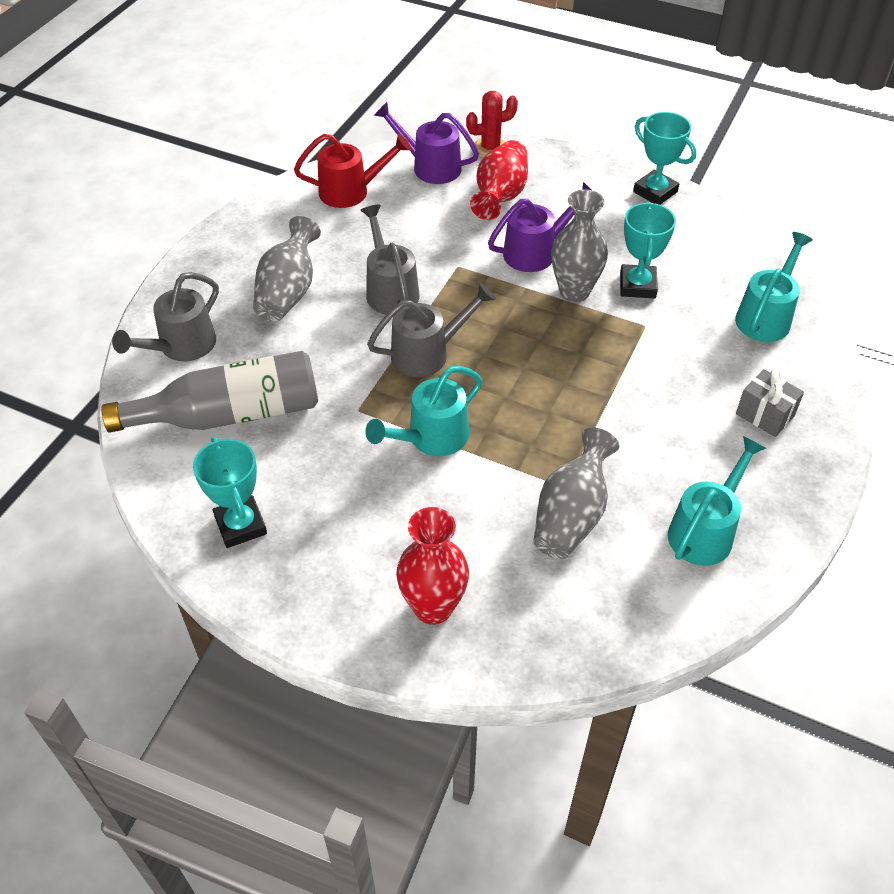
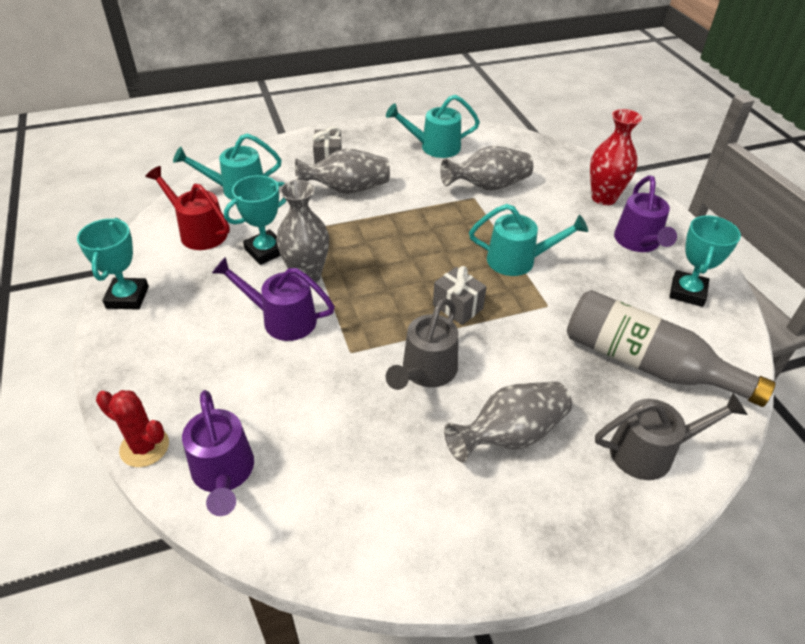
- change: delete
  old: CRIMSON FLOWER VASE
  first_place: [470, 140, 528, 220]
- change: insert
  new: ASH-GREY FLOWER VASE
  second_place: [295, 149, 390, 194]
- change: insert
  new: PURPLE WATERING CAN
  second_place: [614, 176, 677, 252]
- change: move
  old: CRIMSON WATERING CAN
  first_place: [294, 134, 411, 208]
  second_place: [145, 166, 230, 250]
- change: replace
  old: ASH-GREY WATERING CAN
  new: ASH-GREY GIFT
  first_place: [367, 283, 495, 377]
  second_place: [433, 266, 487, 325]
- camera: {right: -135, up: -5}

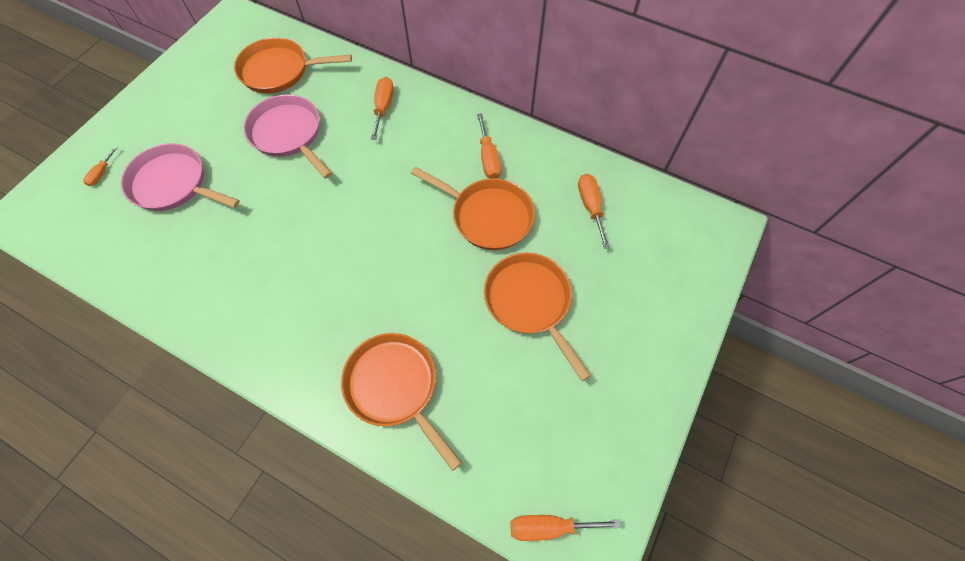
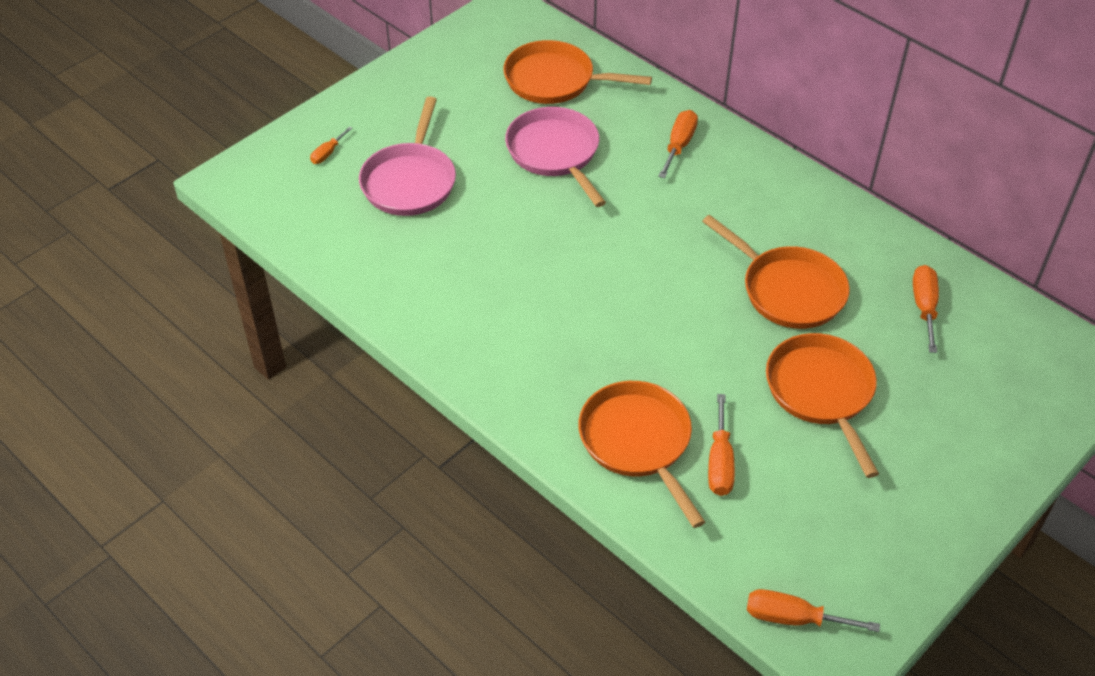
- change: move
  old: BRIGHT ORANGE HAND SCREWDRIVER
  first_place: [477, 113, 501, 179]
  second_place: [708, 394, 735, 496]
- change: rotate
  old: ROSY PAN
  first_place: [121, 143, 240, 211]
  second_place: [359, 96, 456, 216]
  degrees: -120
- camera: {right: 15, up: -15}

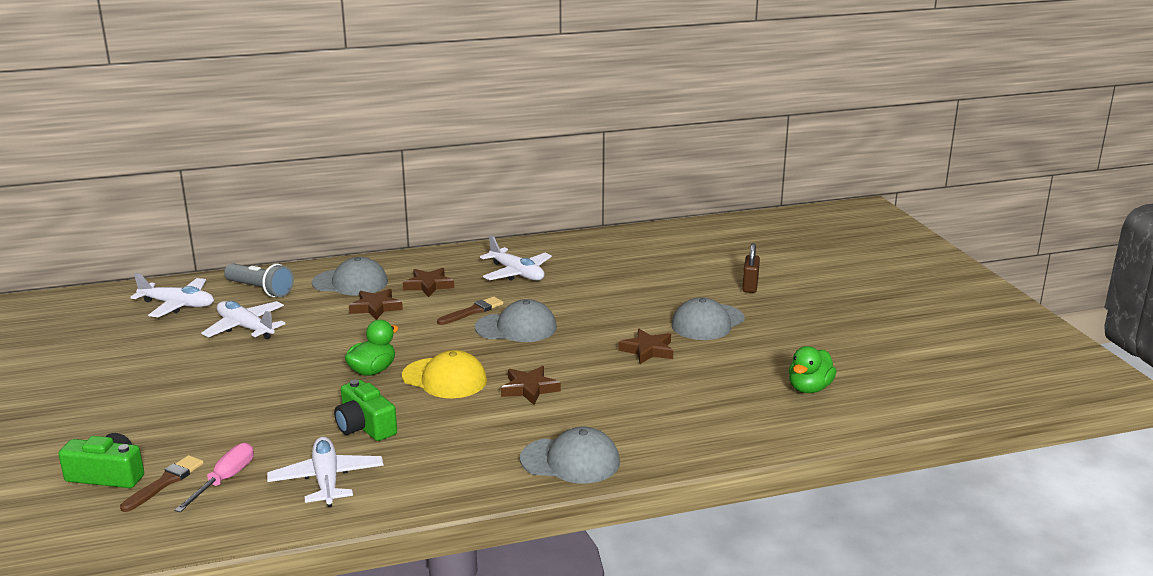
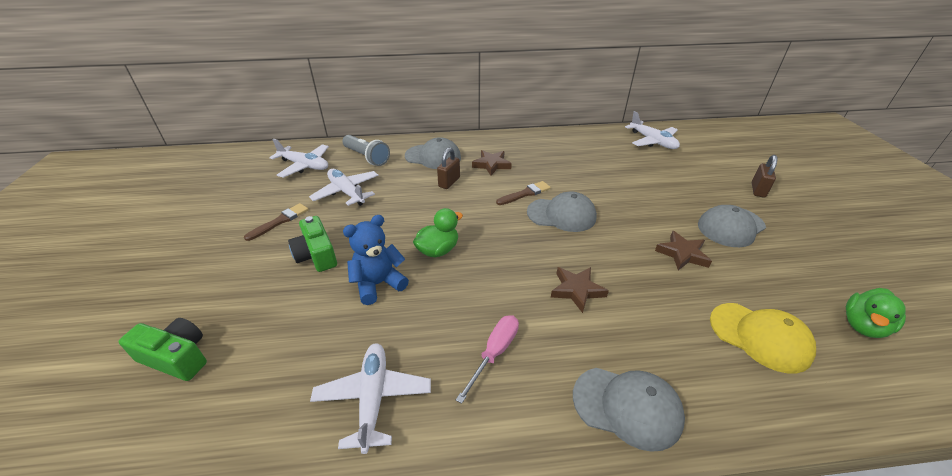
- change: insert
  new: COBALT TEDDY BEAR
  second_place: [343, 215, 409, 305]
- change: move
  old: RUSSET PAINT BRUSH
  first_place: [120, 455, 204, 512]
  second_place: [244, 203, 309, 241]
- change: move
  old: ROSY HAND SCREWDRIVER
  first_place: [174, 443, 254, 512]
  second_place: [456, 315, 519, 404]
- change: move
  old: LEAF-GREEN PHOTO CAMERA
  first_place: [334, 380, 397, 441]
  second_place: [288, 216, 337, 272]
- change: move
  old: YELLOW BASEBALL CAP
  first_place: [402, 350, 487, 398]
  second_place: [710, 303, 816, 373]
- change: move
  old: SNOW-WHITE PLANE
  first_place: [480, 235, 552, 281]
  second_place: [625, 111, 680, 149]
- change: replace
  old: RUSSET STAR SHAPE
  new: RUSSET LOCK
  first_place: [349, 289, 403, 320]
  second_place: [437, 148, 460, 189]
- camera: {right: 10, up: 15}

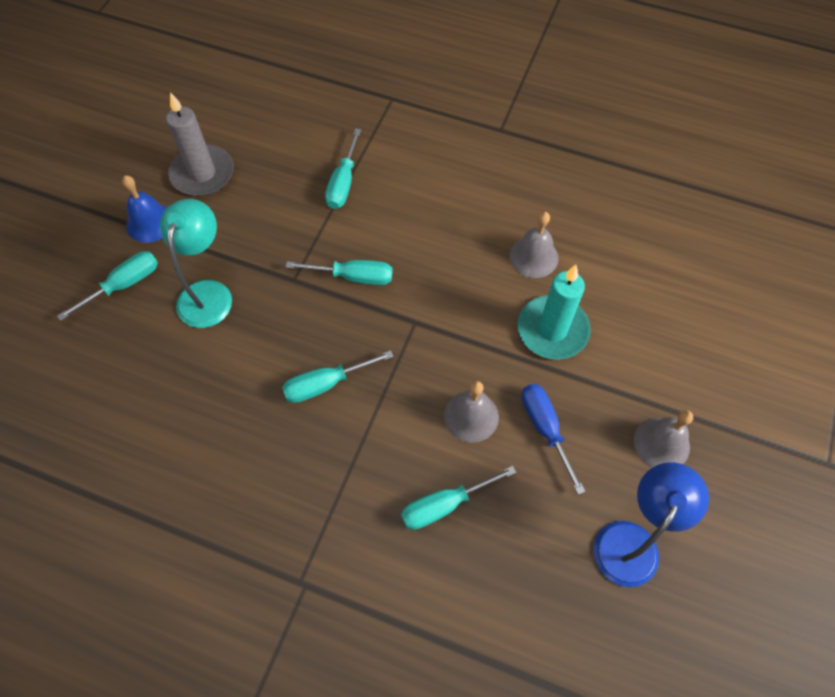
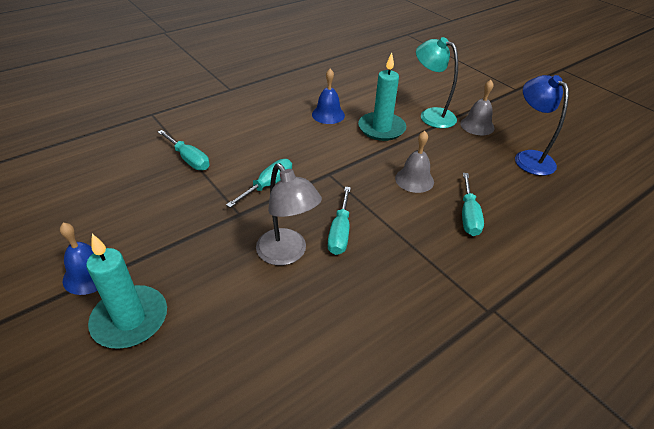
- change: delete
  old: ASH-GREY PILLAR CANDLE
  first_place: [166, 92, 234, 196]
- change: delete
  old: COBALT HAND SCREWDRIVER
  first_place: [522, 384, 586, 495]
- change: insert
  new: ASH-GREY DESK LAMP
  second_place: [256, 163, 322, 266]
- change: move
  old: TURQUOISE DESK LAMP
  first_place: [160, 199, 232, 328]
  second_place: [416, 37, 458, 128]
- change: replace
  old: TURQUOISE HAND SCREWDRIVER
  new: TURQUOISE PILLAR CANDLE
  first_place: [57, 251, 158, 321]
  second_place: [86, 234, 167, 349]
- change: recolor
  old: ASH-GREY BELL
  new: COBALT BELL
  first_place: [509, 212, 558, 278]
  second_place: [312, 69, 345, 124]
- camera: {right: -60, up: -20}

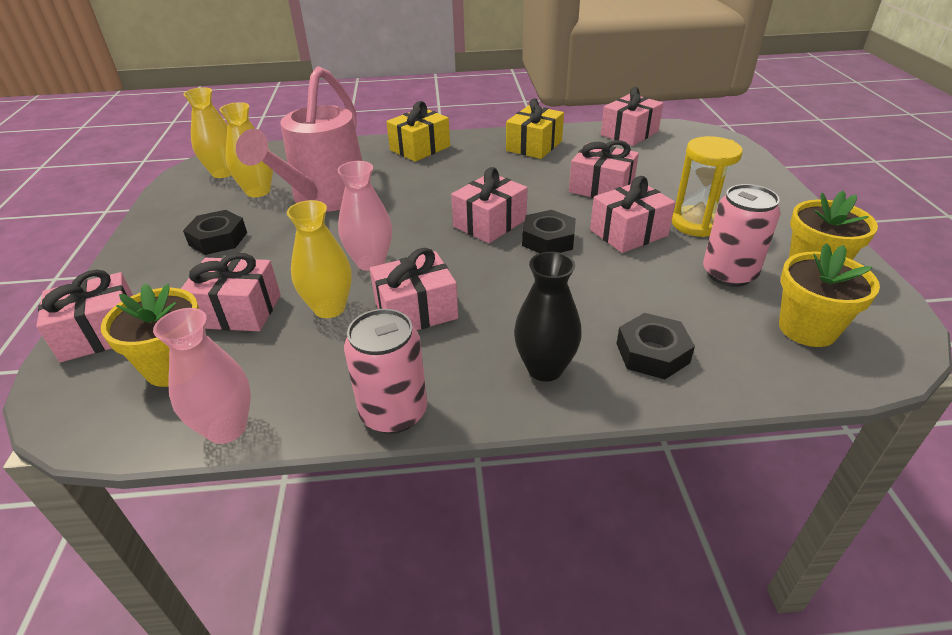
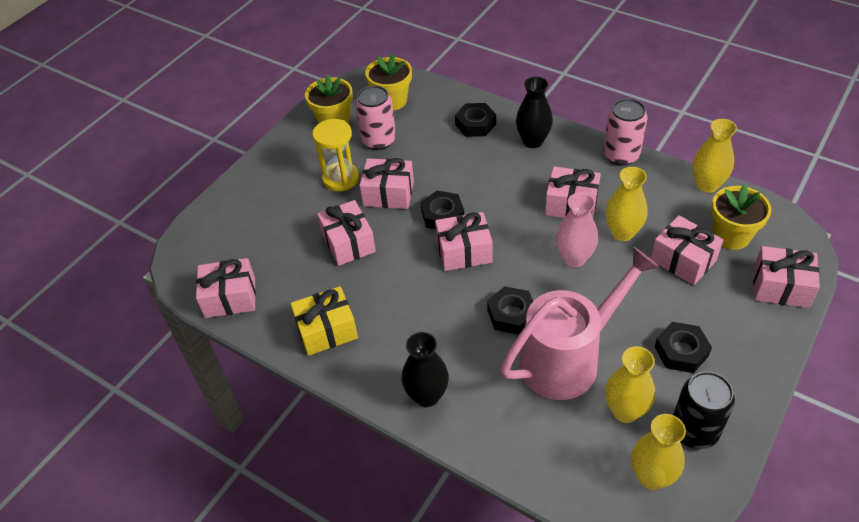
- change: insert
  new: JET-BLACK HEXAGON NUT
  second_place: [487, 286, 533, 335]
- change: insert
  new: JET-BLACK SODA CAN
  second_place: [673, 371, 735, 449]
- change: replace
  old: YELLOW GIFT
  new: JET-BLACK FLOWER VASE
  first_place: [386, 101, 450, 162]
  second_place: [402, 332, 449, 407]
- change: recolor
  old: ROSY FLOWER VASE
  new: YELLOW FLOWER VASE
  first_place: [153, 308, 251, 444]
  second_place: [693, 119, 737, 193]
- camera: {right: -140, up: 10}

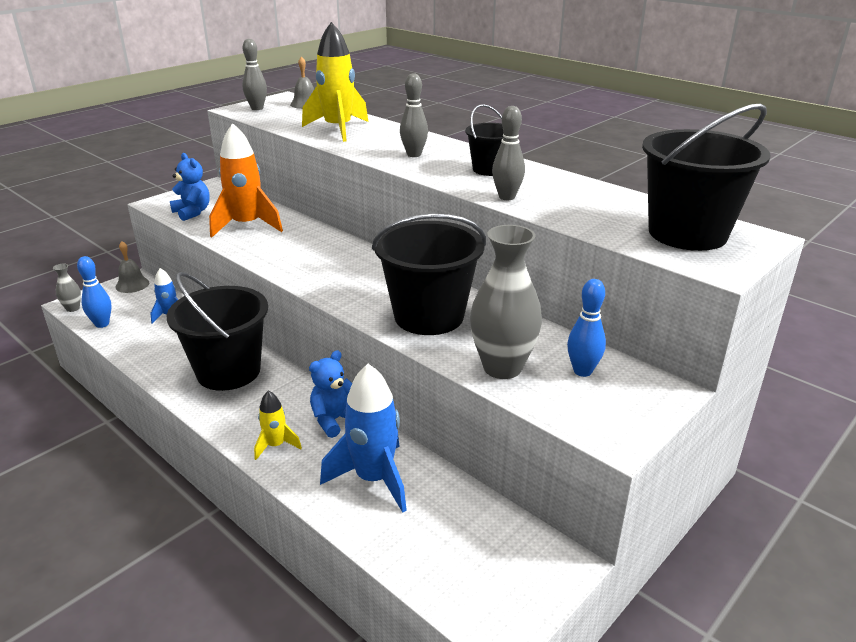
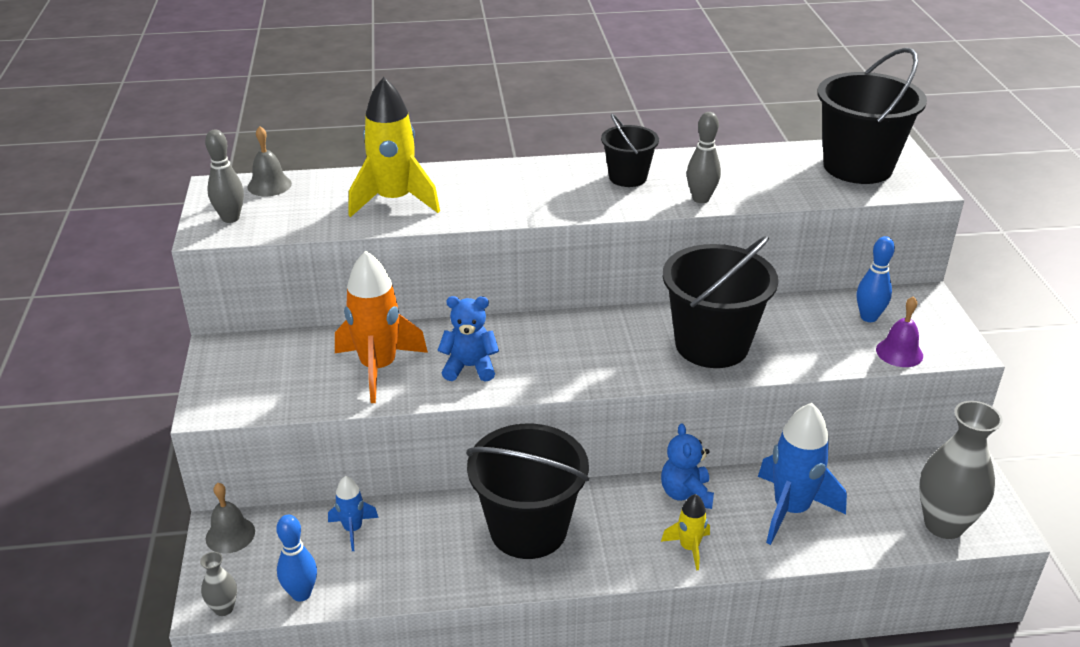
- change: delete
  old: ASH-GREY BOWLING PIN
  first_place: [400, 73, 428, 157]
- change: insert
  new: PURPLE BELL
  second_place: [876, 296, 923, 367]
- change: move
  old: COBALT TEDDY BEAR
  first_place: [170, 153, 210, 221]
  second_place: [438, 296, 499, 382]
- change: move
  old: ASH-GREY FLOWER VASE
  first_place: [470, 225, 542, 379]
  second_place: [919, 401, 1003, 539]
- camera: {right: -50, up: 5}

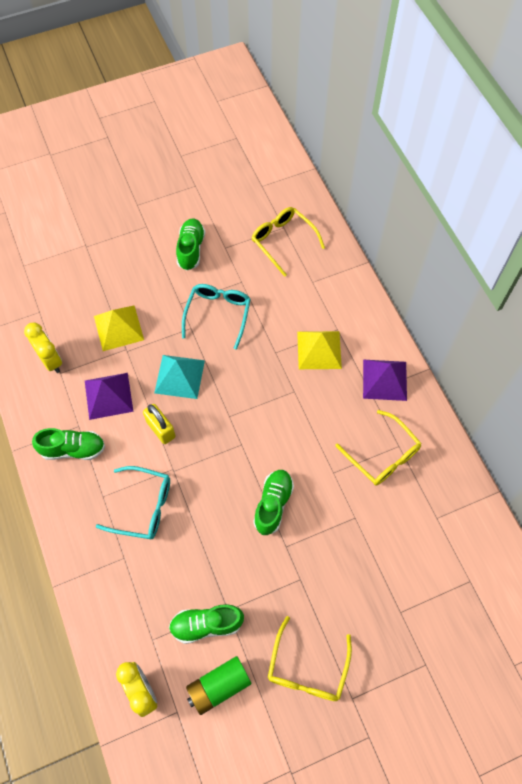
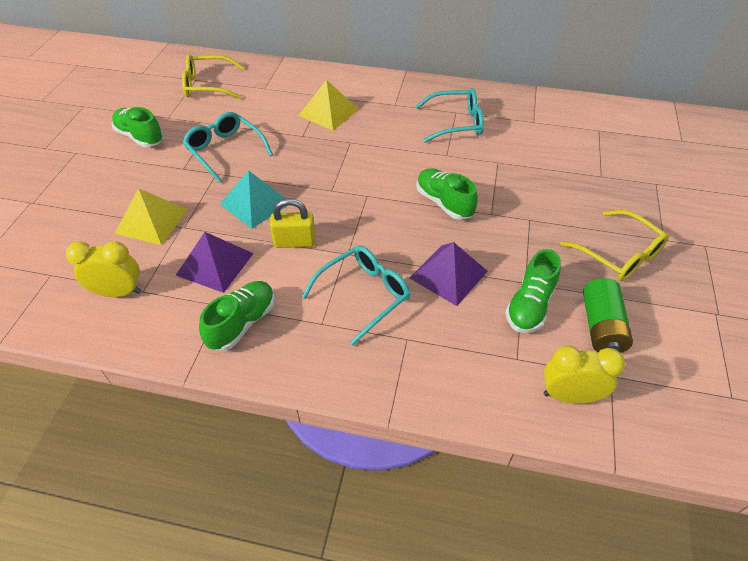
- change: move
  old: PURPLE PYRAMID
  first_place: [363, 360, 407, 401]
  second_place: [410, 242, 488, 306]
- change: recolor
  old: YELLOW EYEGLASSES
  new: TURQUOISE EYEGLASSES
  first_place: [335, 410, 422, 485]
  second_place: [416, 88, 484, 143]
- camera: {right: -55, up: -15}

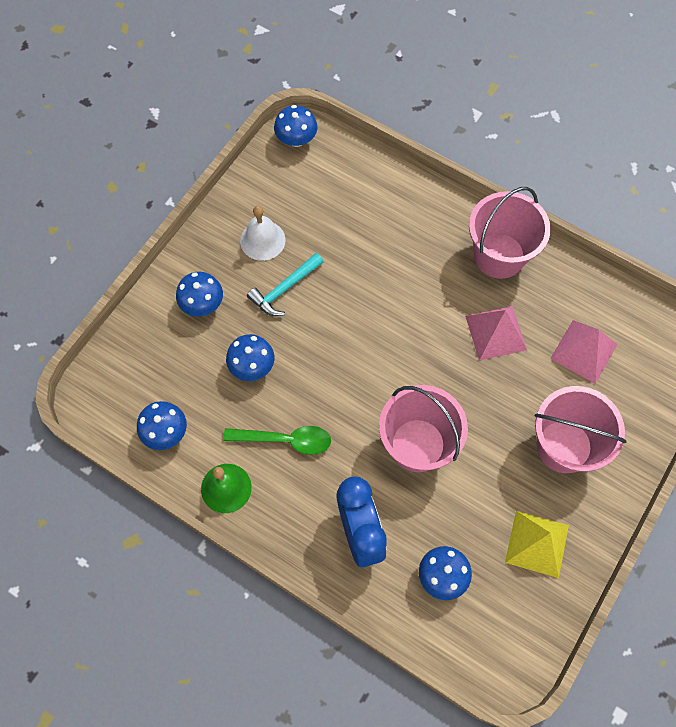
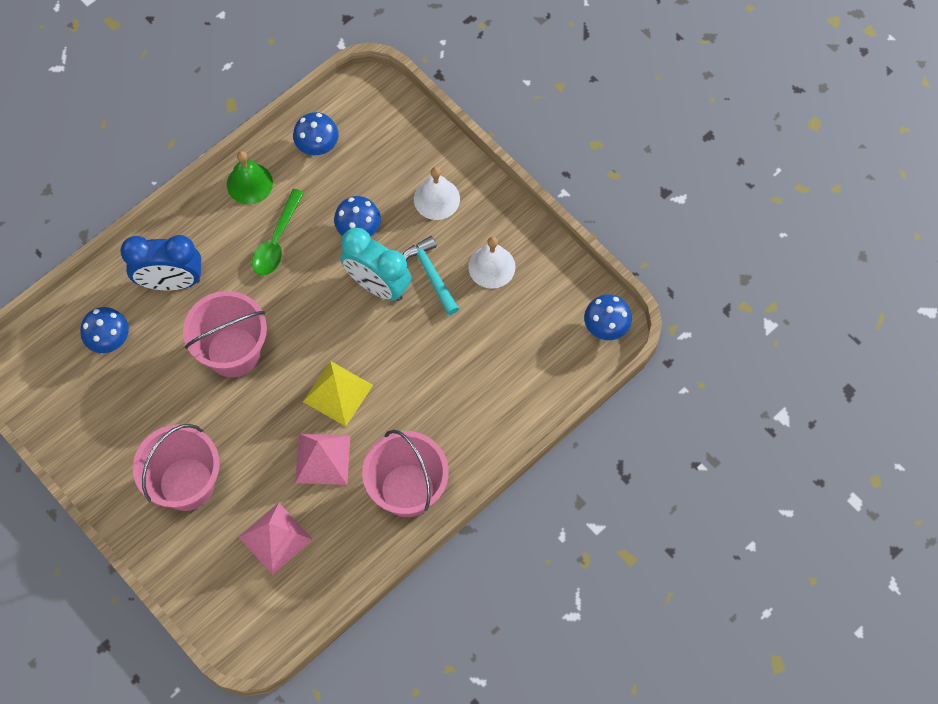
- change: insert
  new: TURQUOISE ALARM CLOCK
  second_place: [340, 228, 412, 301]
- change: move
  old: YELLOW PYRAMID
  first_place: [505, 511, 569, 578]
  second_place: [303, 361, 373, 427]
- change: replace
  old: COBALT FUNGUS
  new: SNOW-WHITE BELL
  first_place: [176, 272, 223, 317]
  second_place: [414, 167, 460, 220]
- camera: {right: 105, up: 0}

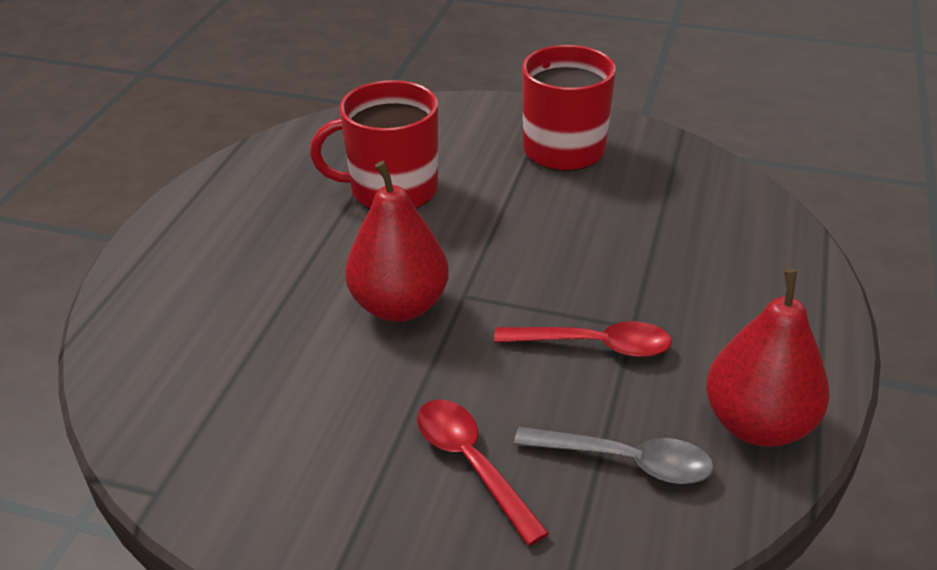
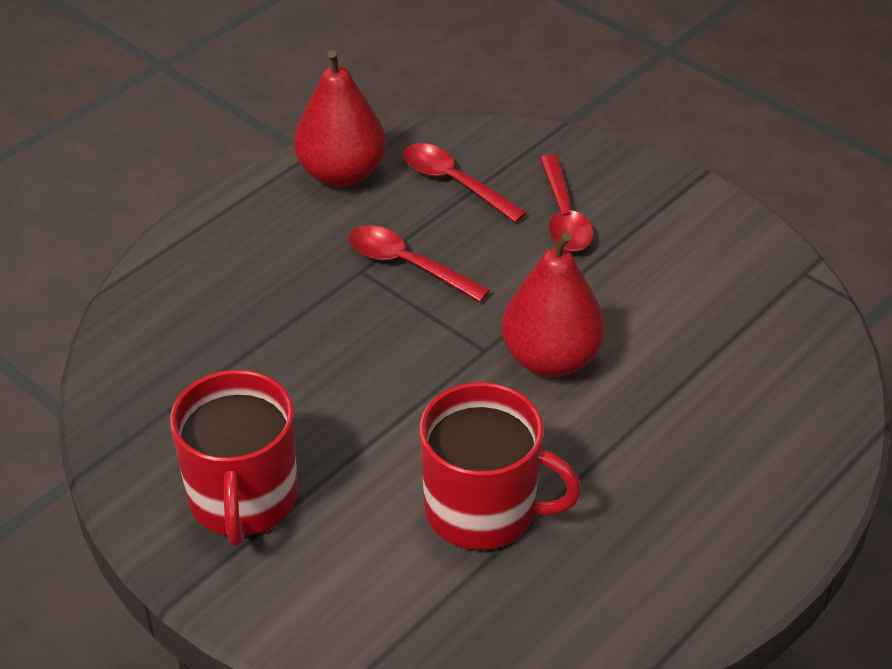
- change: recolor
  old: ASH-GREY SPOON
  new: CRIMSON SPOON
  first_place: [514, 427, 714, 484]
  second_place: [403, 143, 527, 223]
- camera: {right: -155, up: 5}

